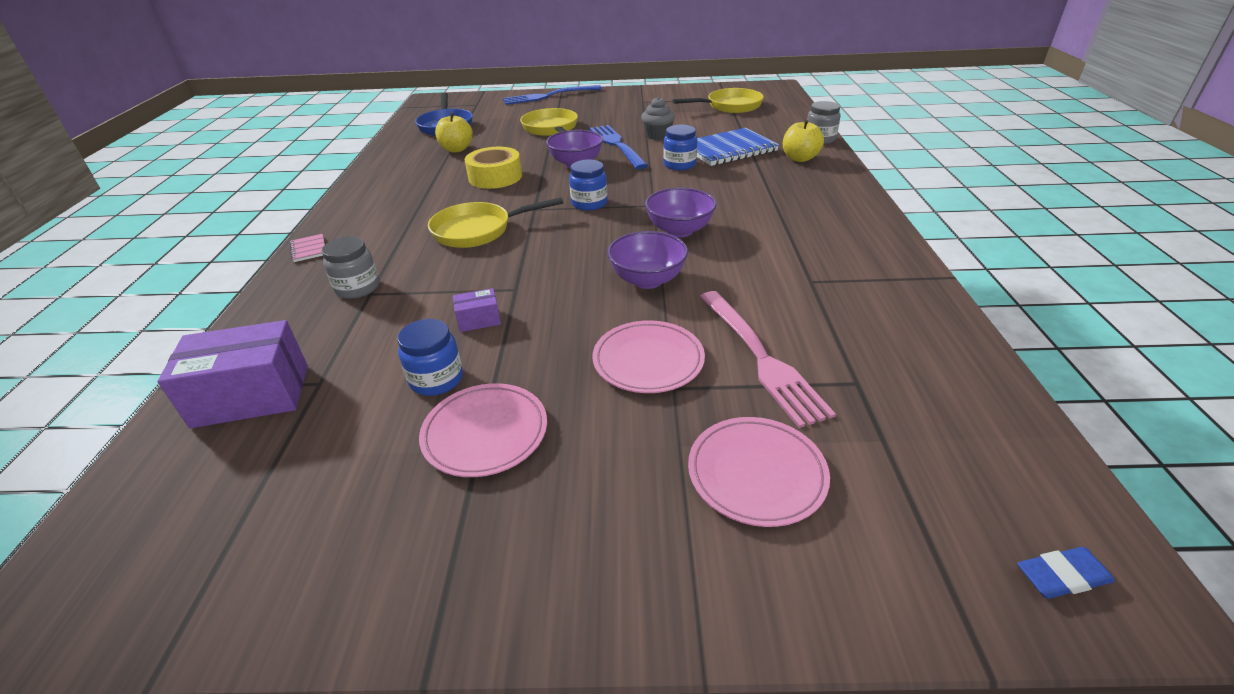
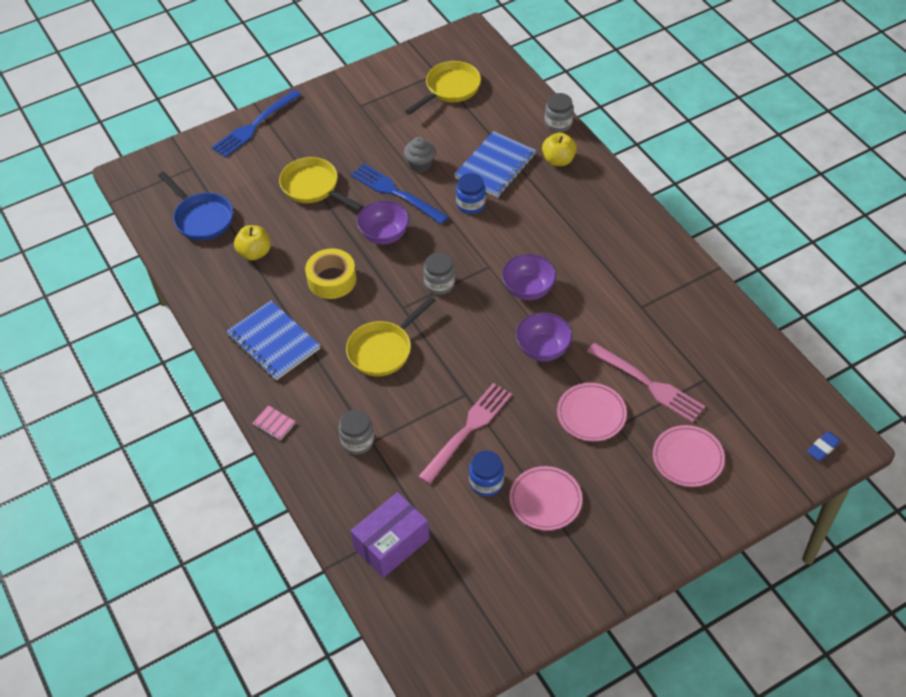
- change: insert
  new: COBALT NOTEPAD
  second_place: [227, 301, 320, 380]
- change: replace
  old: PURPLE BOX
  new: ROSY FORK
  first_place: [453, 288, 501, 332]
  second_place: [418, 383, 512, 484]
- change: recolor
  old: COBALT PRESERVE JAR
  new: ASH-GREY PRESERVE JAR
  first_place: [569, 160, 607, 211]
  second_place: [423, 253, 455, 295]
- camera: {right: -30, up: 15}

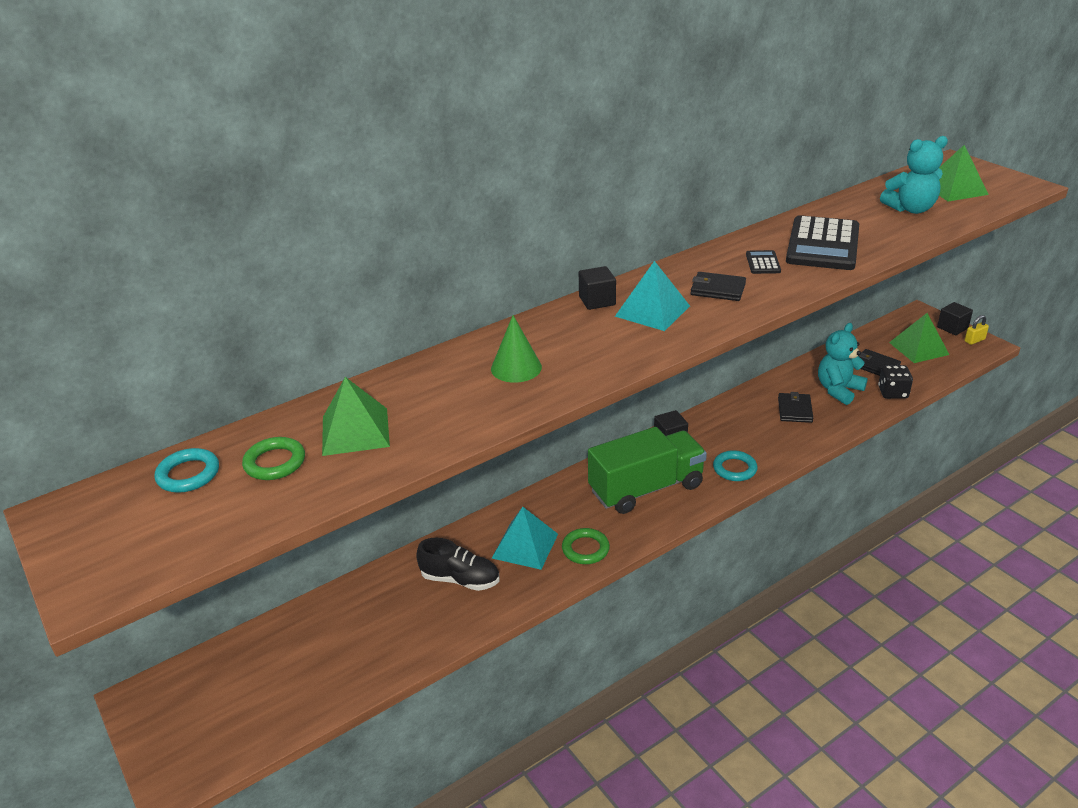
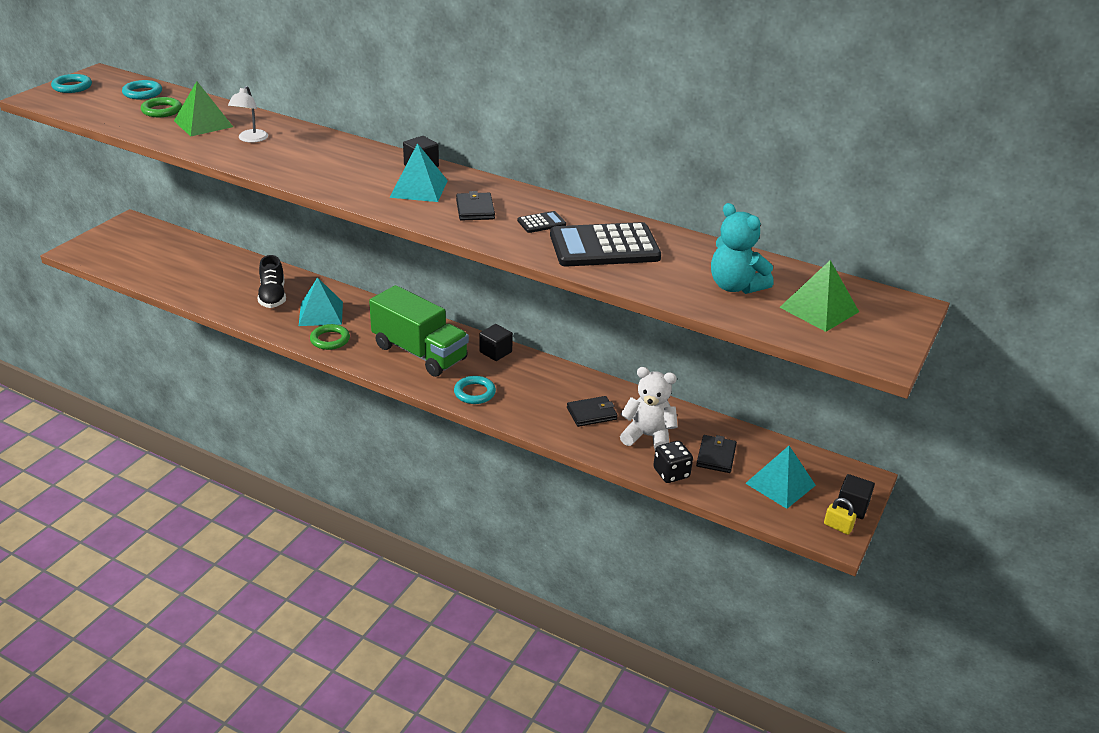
- change: delete
  old: LEAF-GREEN SOLID CONE
  first_place: [491, 315, 542, 383]
- change: insert
  new: TURQUOISE TORUS
  second_place: [51, 74, 92, 93]
- change: insert
  new: SNOW-WHITE DESK LAMP
  second_place: [228, 86, 268, 143]
- change: recolor
  old: TURQUOISE TEDDY BEAR
  new: SNOW-WHITE TEDDY BEAR
  first_place: [818, 323, 868, 405]
  second_place: [620, 367, 678, 449]
- change: recolor
  old: LEAF-GREEN PYRAMID
  new: TURQUOISE PYRAMID
  first_place: [889, 313, 949, 363]
  second_place: [745, 446, 816, 509]
- camera: {right: 60, up: 0}

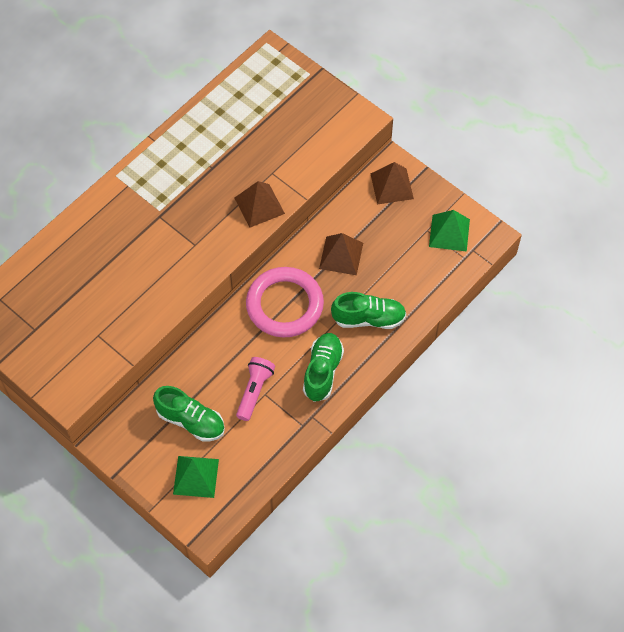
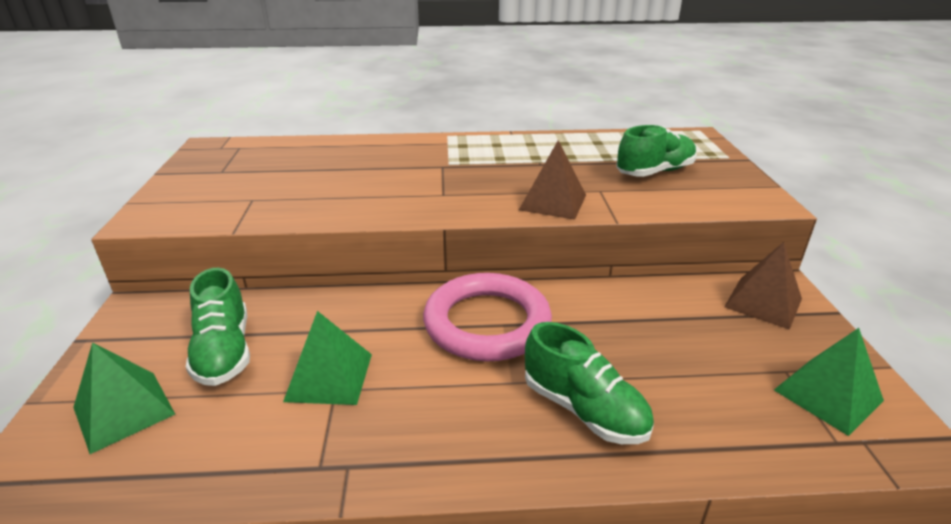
- change: delete
  old: RUSSET PYRAMID
  first_place: [319, 233, 363, 275]
- change: move
  old: LEAF-GREEN SHOE
  first_place: [303, 333, 344, 402]
  second_place: [616, 125, 697, 177]
- change: replace
  old: ROSY POCKET TORCH
  new: LEAF-GREEN PYRAMID
  first_place: [236, 357, 275, 421]
  second_place: [283, 311, 372, 405]
- camera: {right: 45, up: -30}

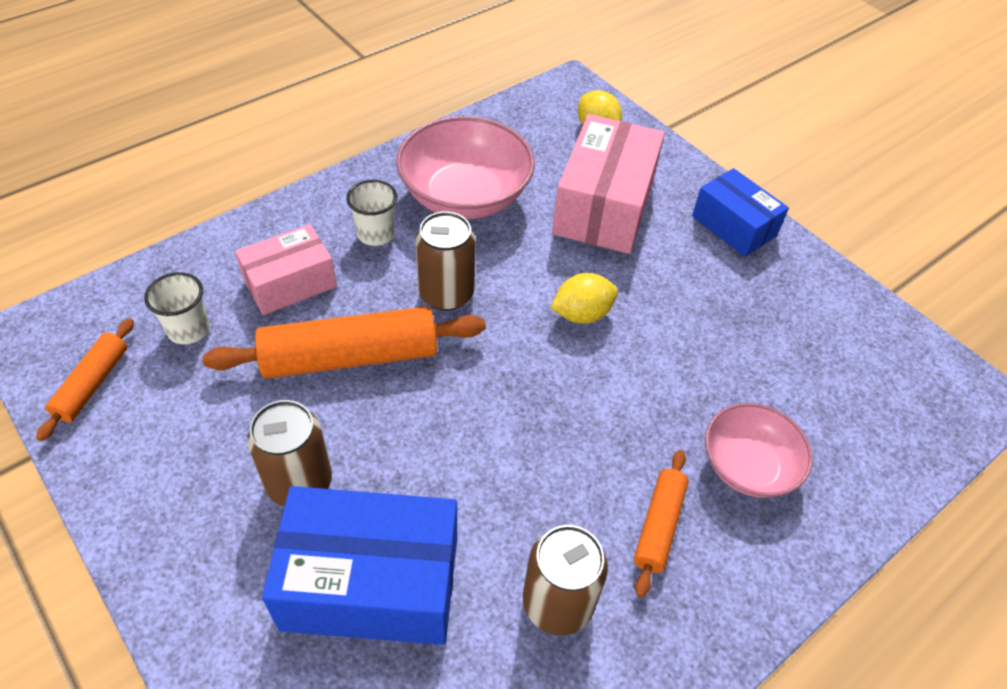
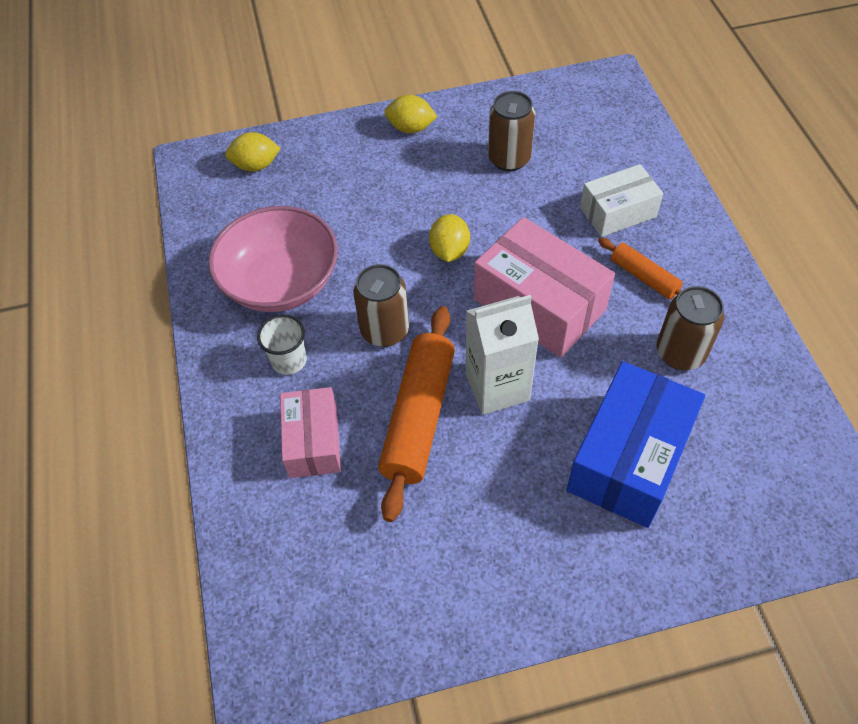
- change: delete
  old: BRIGHT ORANGE DOUGH ROLLER
  first_place: [36, 318, 134, 441]
- change: delete
  old: SNOW-WHITE TUMBLER
  first_place: [144, 272, 210, 344]
- change: insert
  new: SNOW-WHITE CARTON
  second_place: [466, 295, 539, 415]
- change: move
  old: RUSSET SODA CAN
  first_place: [247, 400, 332, 507]
  second_place: [488, 91, 535, 171]
- change: move
  old: ROSY BOX
  first_place: [552, 114, 665, 254]
  second_place: [474, 217, 615, 358]
- change: replace
  old: COBALT BOX
  new: YELLOW CITRUS FRUIT
  first_place: [692, 168, 789, 257]
  second_place: [385, 95, 438, 133]
- change: replace
  old: ROSY SERVING BOWL
  new: SNOW-WHITE BOX
  first_place: [705, 403, 813, 498]
  second_place: [580, 164, 663, 237]
- camera: {right: -60, up: 5}

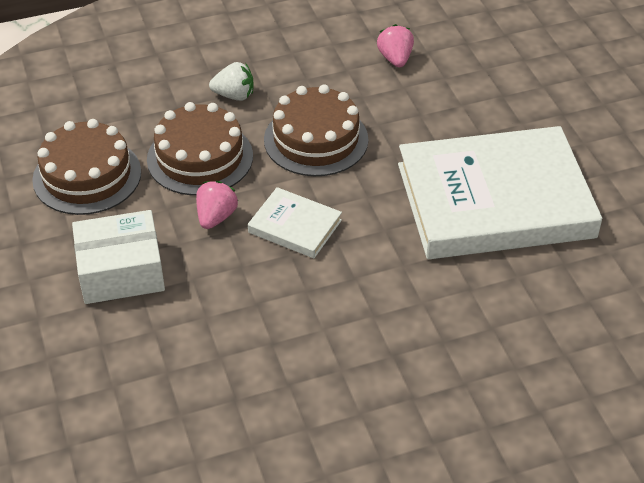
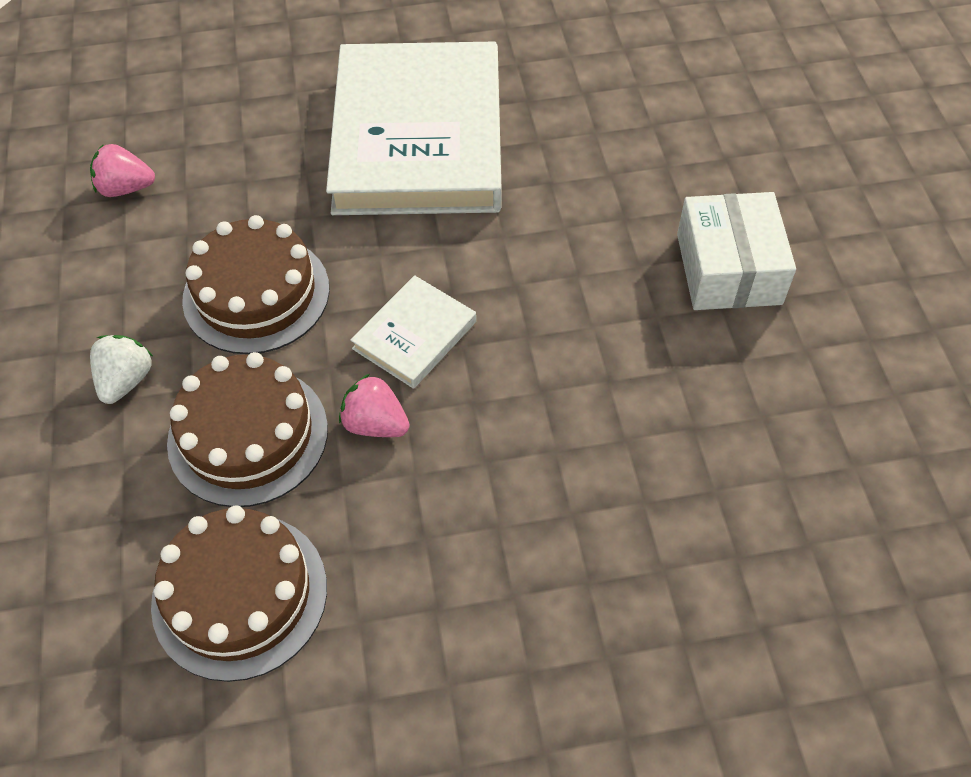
- change: move
  old: SNOW-WHITE BOX
  first_place: [72, 210, 165, 304]
  second_place: [677, 192, 796, 310]
- camera: {right: -80, up: 10}

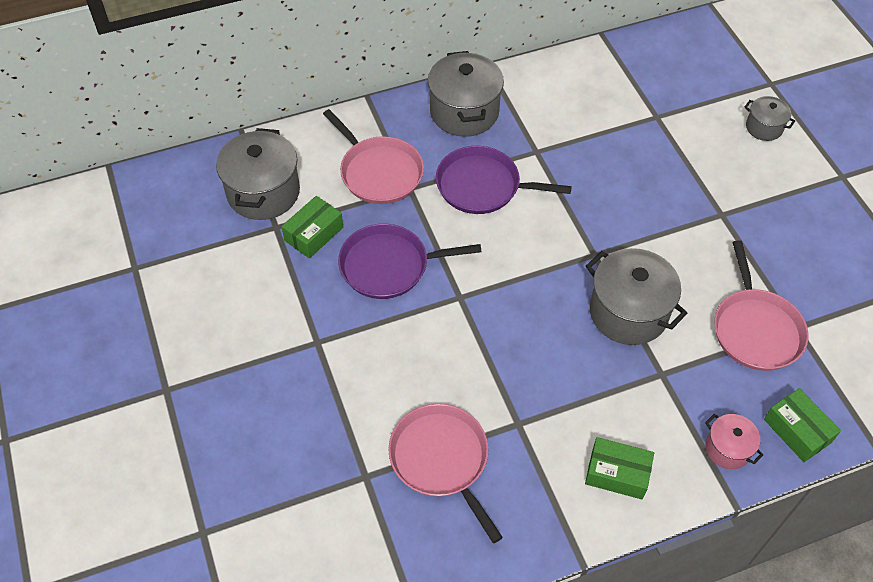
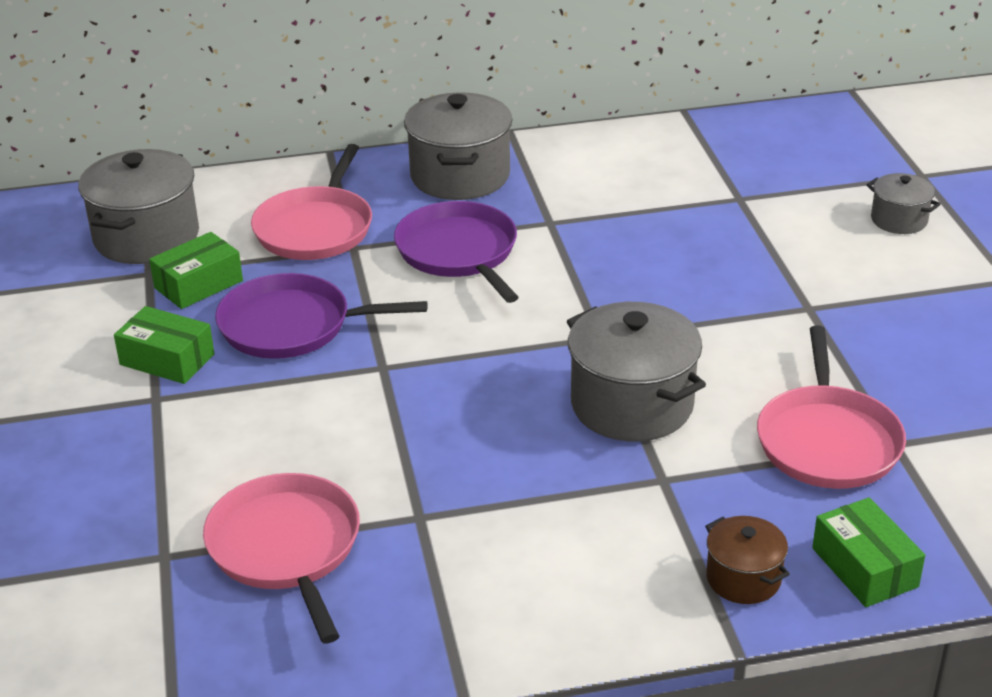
- change: move
  old: LEAF-GREEN BOX
  first_place: [585, 437, 654, 499]
  second_place: [114, 306, 215, 384]
- change: recolor
  old: ROSY POT
  new: RUSSET POT
  first_place: [705, 414, 763, 469]
  second_place: [705, 516, 790, 604]
- change: rotate
  old: ROSY PAN
  first_place: [323, 109, 424, 204]
  second_place: [251, 144, 372, 260]
  degrees: 45
- change: rotate
  old: PURPLE PAN
  first_place: [436, 146, 572, 214]
  second_place: [394, 201, 519, 303]
  degrees: 45
- camera: {right: 10, up: -20}

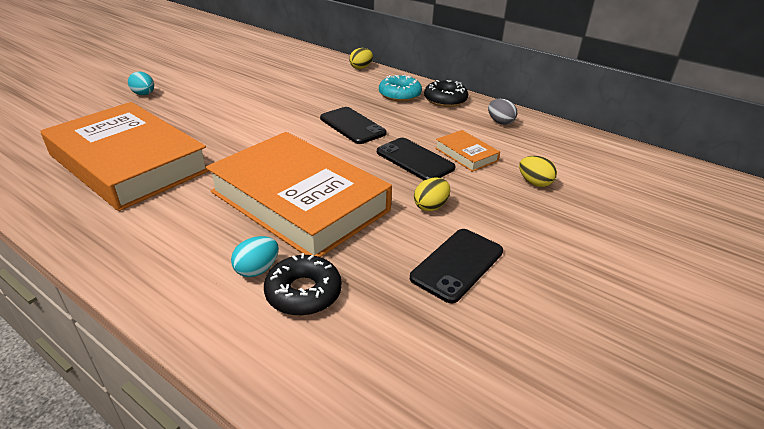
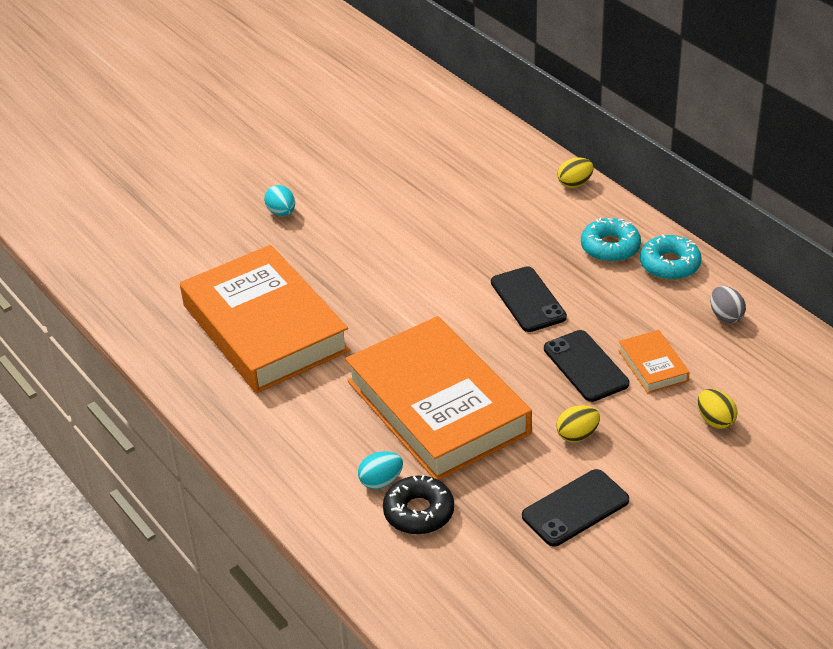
- change: recolor
  old: JET-BLACK DONUT
  new: TURQUOISE DONUT
  first_place: [424, 80, 468, 107]
  second_place: [640, 234, 702, 280]
- camera: {right: 20, up: 5}

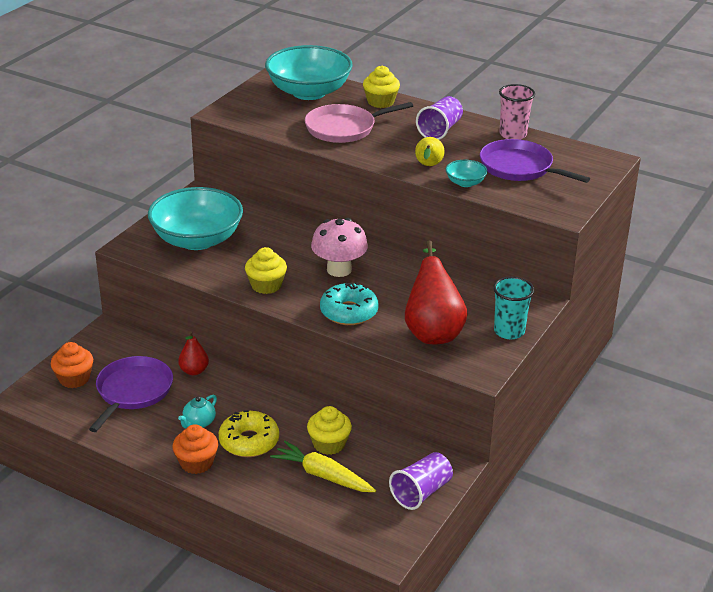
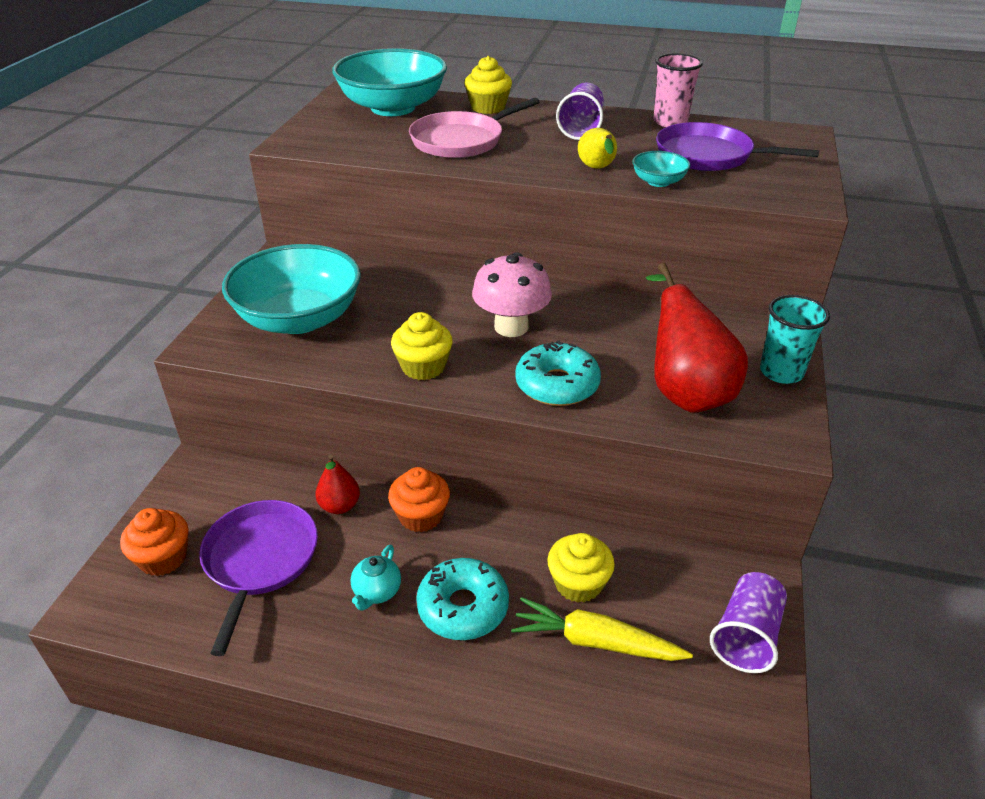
- change: move
  old: BRIGHT ORANGE FAIRY CAKE
  first_place: [172, 424, 218, 474]
  second_place: [388, 467, 450, 532]
- change: recolor
  old: YELLOW DONUT
  new: TURQUOISE DONUT
  first_place: [219, 410, 279, 457]
  second_place: [416, 558, 509, 640]
- camera: {right: -15, up: 5}

